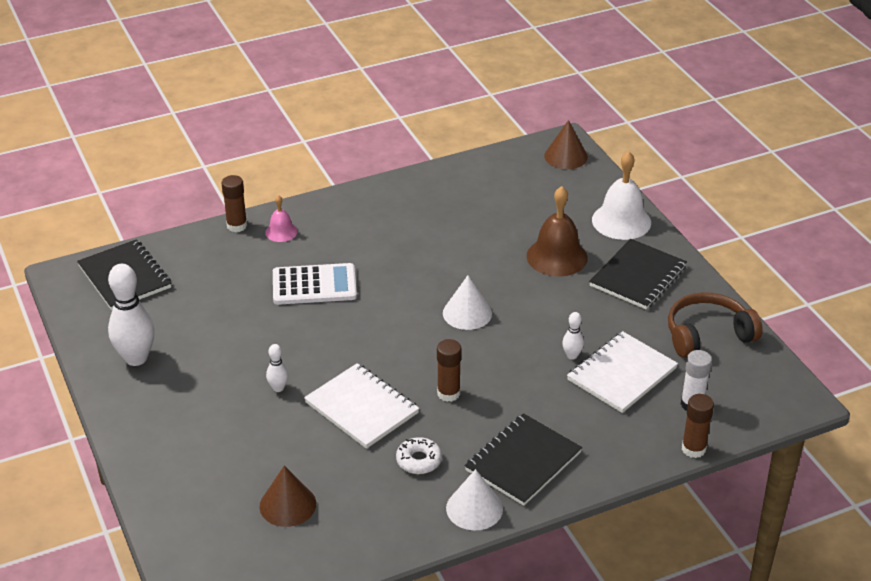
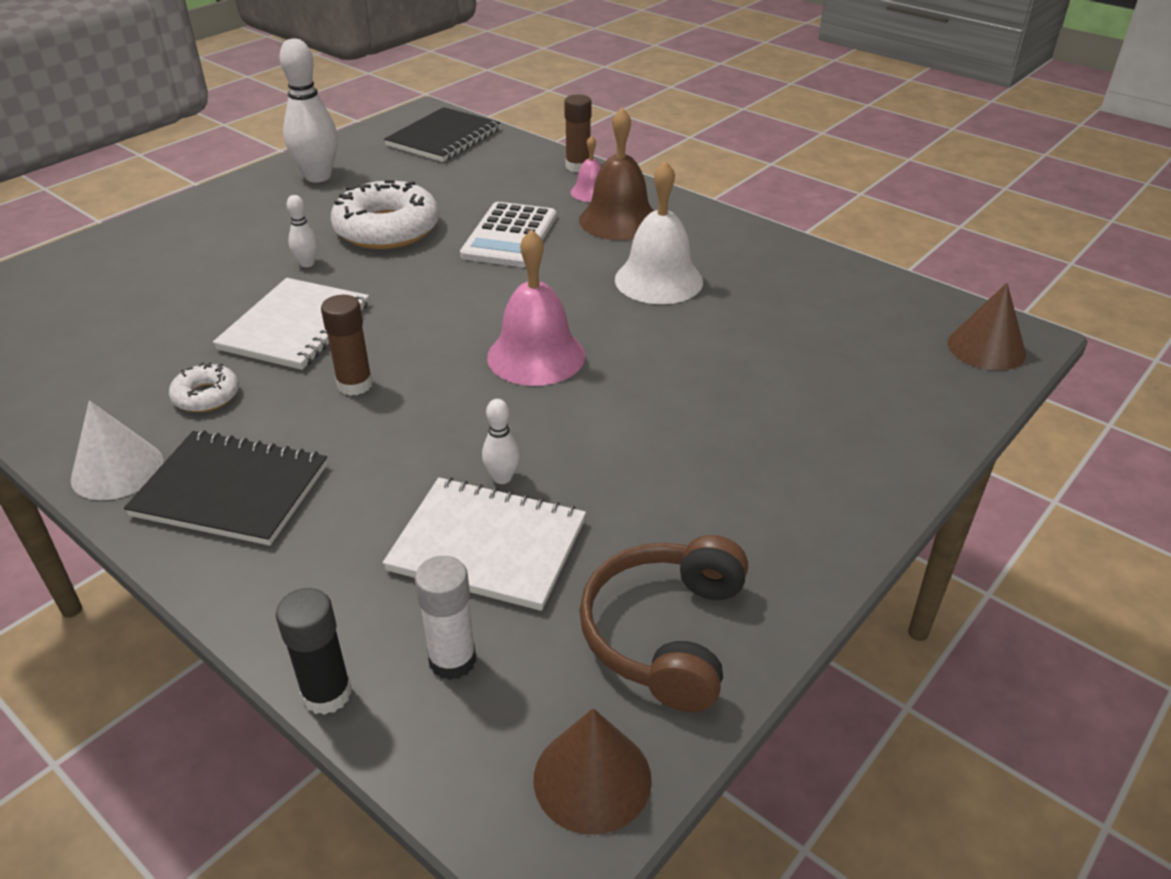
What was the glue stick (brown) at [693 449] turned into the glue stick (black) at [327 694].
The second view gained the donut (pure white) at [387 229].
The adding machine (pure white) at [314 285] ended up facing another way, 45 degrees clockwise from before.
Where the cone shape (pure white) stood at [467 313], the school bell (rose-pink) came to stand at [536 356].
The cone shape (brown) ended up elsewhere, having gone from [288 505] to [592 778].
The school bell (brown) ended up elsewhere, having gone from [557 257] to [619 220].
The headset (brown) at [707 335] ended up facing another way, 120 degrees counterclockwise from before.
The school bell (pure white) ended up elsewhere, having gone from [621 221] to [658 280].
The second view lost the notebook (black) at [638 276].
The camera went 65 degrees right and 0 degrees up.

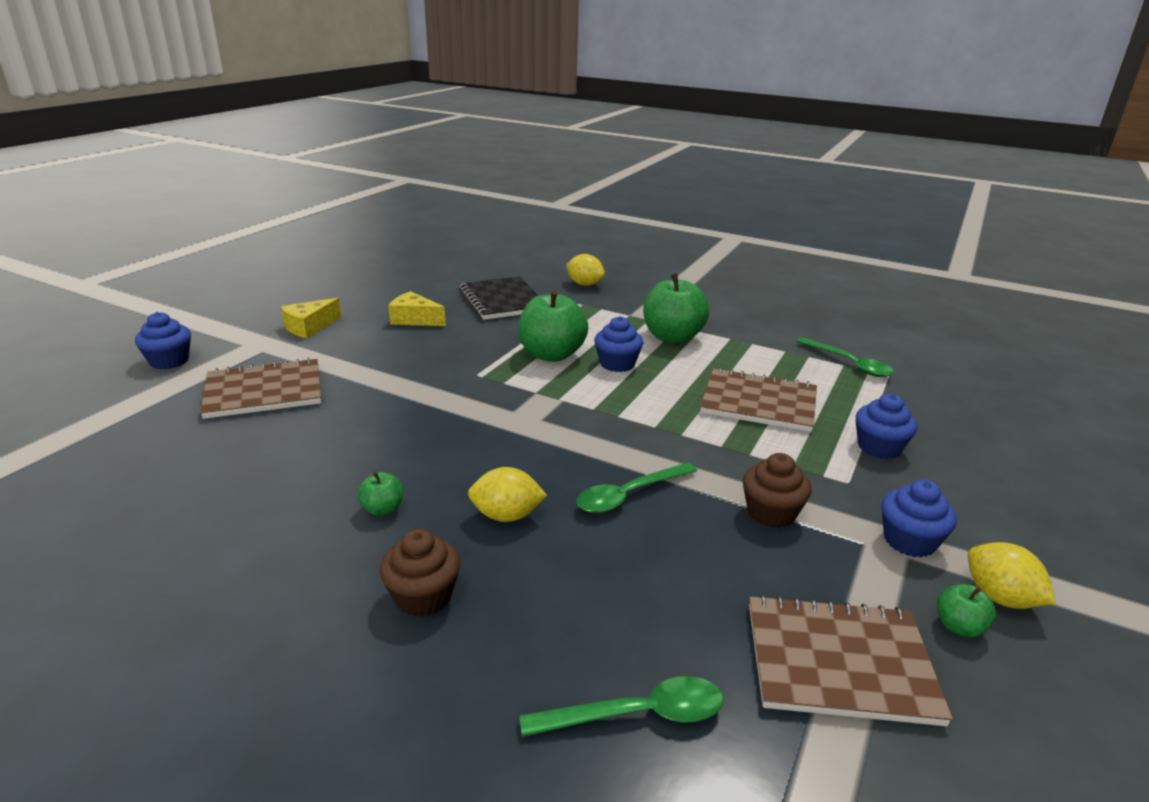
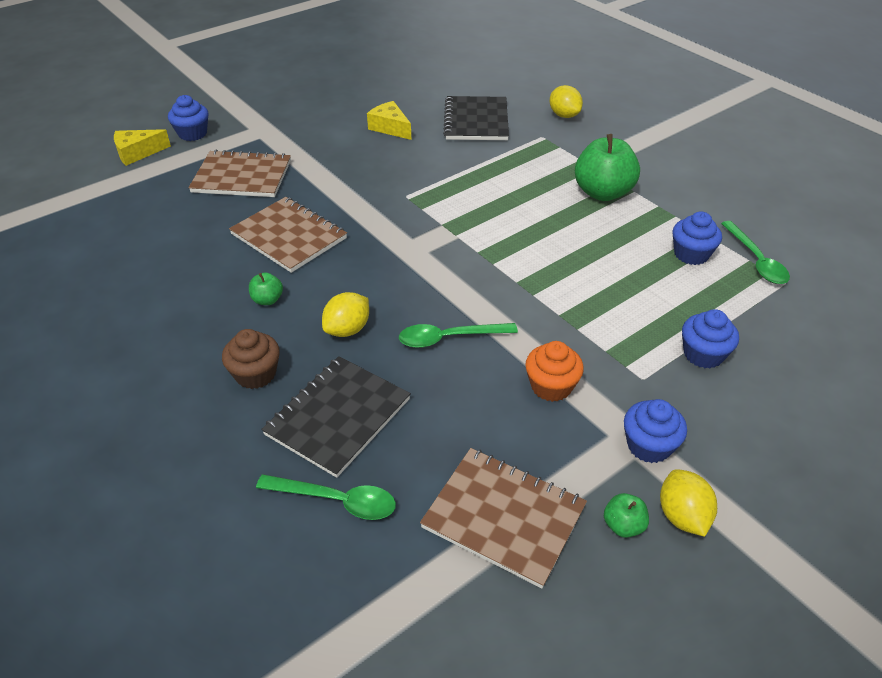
The piece of cheese (bright yellow) ended up elsewhere, having gone from [309 327] to [137 153].
The notebook (brown) ended up elsewhere, having gone from [758 403] to [289 236].
The second view gained the notebook (black) at [338 417].
The lemon (bright yellow) at [506 516] ended up facing another way, 75 degrees counterclockwise from before.
What was the cupcake (brown) at [771 513] turned into the cupcake (orange-coloured) at [551 386].
The cupcake (blue) ended up elsewhere, having gone from [617 364] to [691 254].
The second view lost the toy apple (leaf-green) at [551 355].
The camera went 25 degrees right and 15 degrees up.

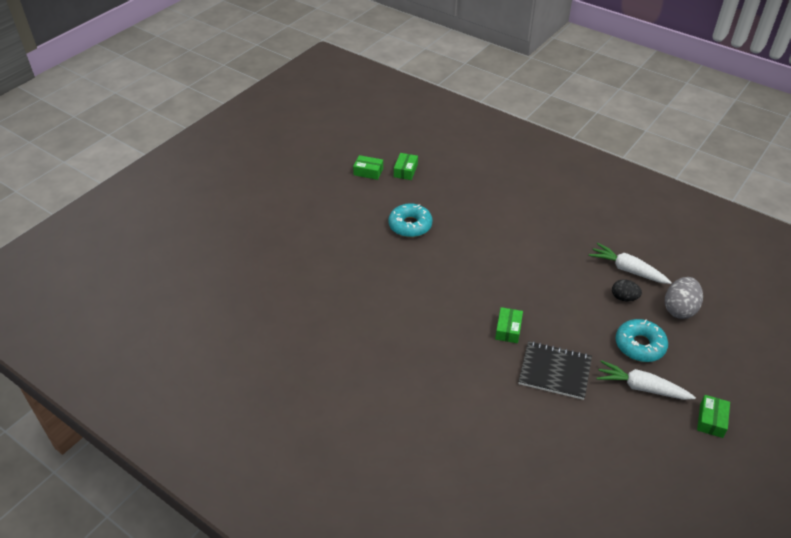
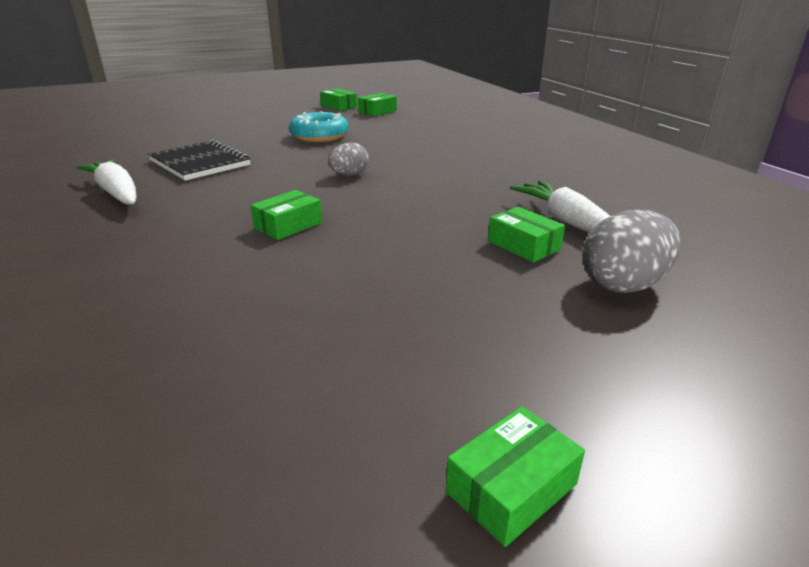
The root vegetable (pure white) ended up elsewhere, having gone from [641 387] to [116 193].
The notebook (black) ended up elsewhere, having gone from [554 371] to [200 163].
The second view gained the egg shape (grey) at [349 175].
Where the egg shape (black) stood at [624 298], the package (leaf-green) came to stand at [524 245].
The second view lost the donut (aqua) at [639 345].
The camera went 30 degrees right and 15 degrees down.

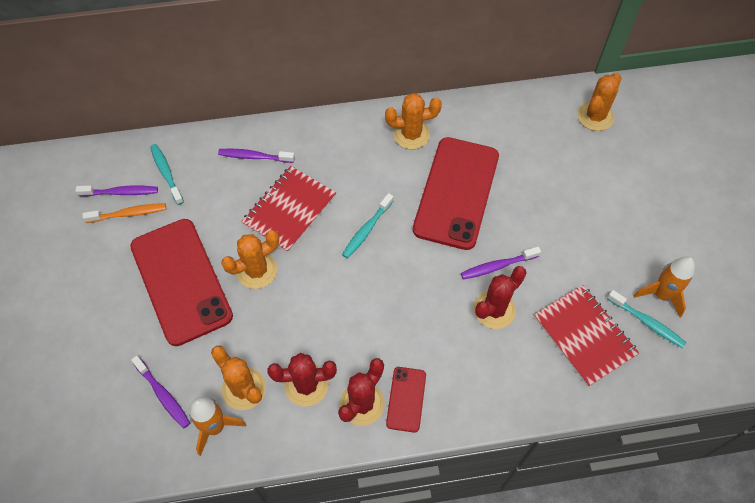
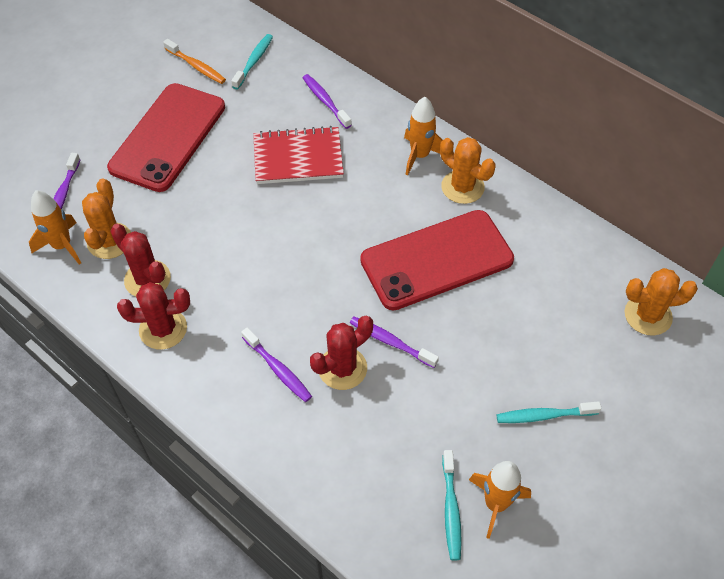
The tooth brush (royal purple) ended up elsewhere, having gone from [121 192] to [278 369].
The cactus (scarlet) at [494 309] ended up facing another way, 45 degrees counterclockwise from before.
The second view gained the spaceship (orange-coloured) at [420 155].
The tooth brush (aqua) ended up elsewhere, having gone from [366 230] to [544 415].
The second view lost the cactus (orange-coloured) at [256 270].
The second view lost the smartphone (scarlet) at [406 399].
The second view lost the notebook (scarlet) at [584 336].
The camera went 50 degrees right and 5 degrees down.

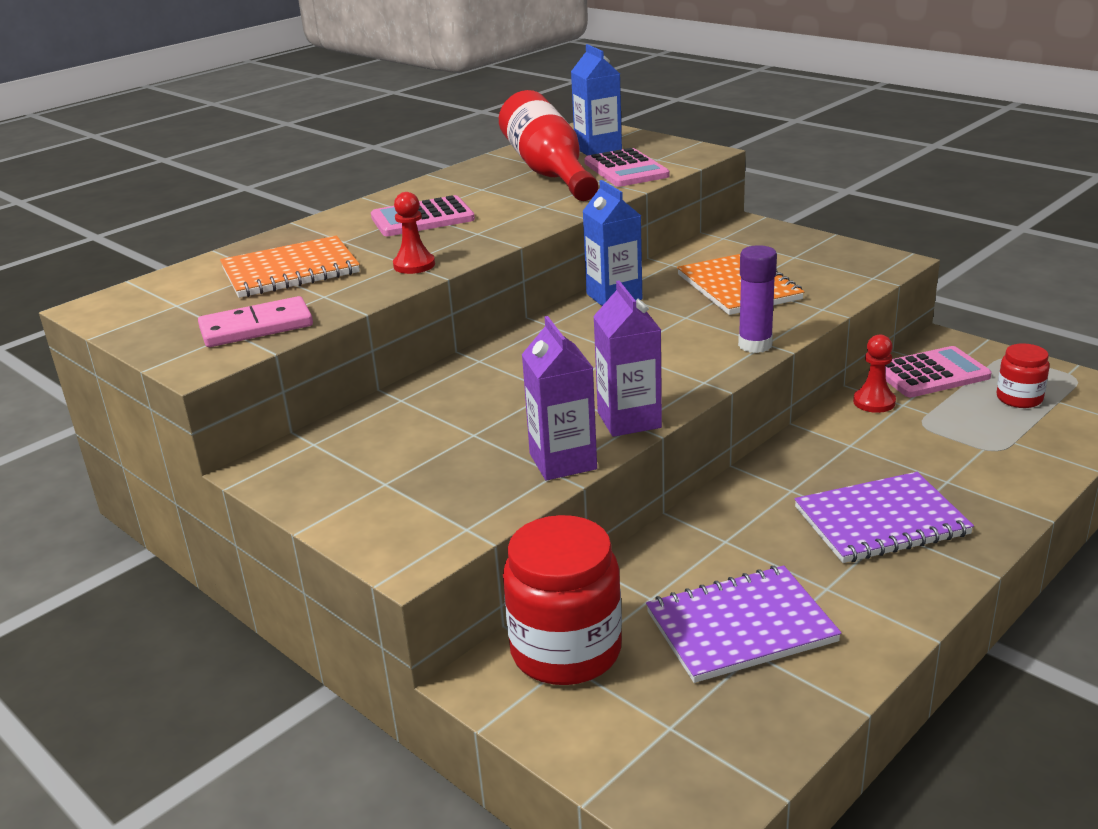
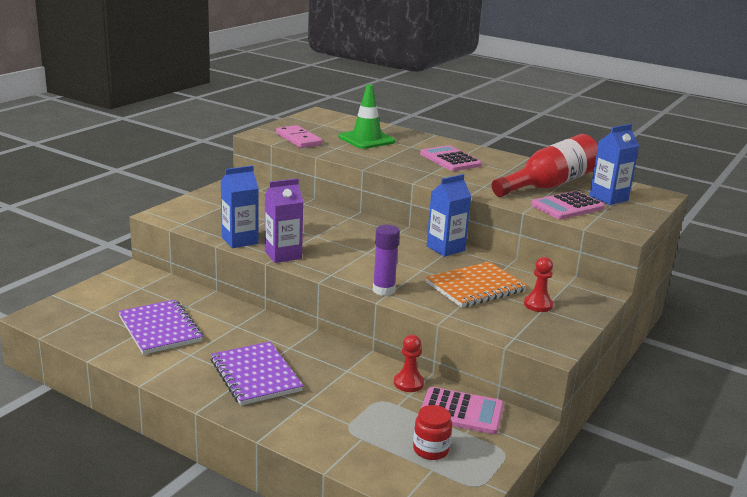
What was the milk carton (royal purple) at [563 461] turned into the milk carton (blue) at [240 240].
Where the notebook (orange-coloured) stood at [290 271], the traffic cone (leaf-green) came to stand at [366 139].
The adding machine (rose-pink) at [931 374] ended up facing another way, 45 degrees counterclockwise from before.
The chess pawn (scarlet) ended up elsewhere, having gone from [414 265] to [538 305].
The second view lost the preserve jar (scarlet) at [566 650].
The camera went 75 degrees right and 5 degrees down.

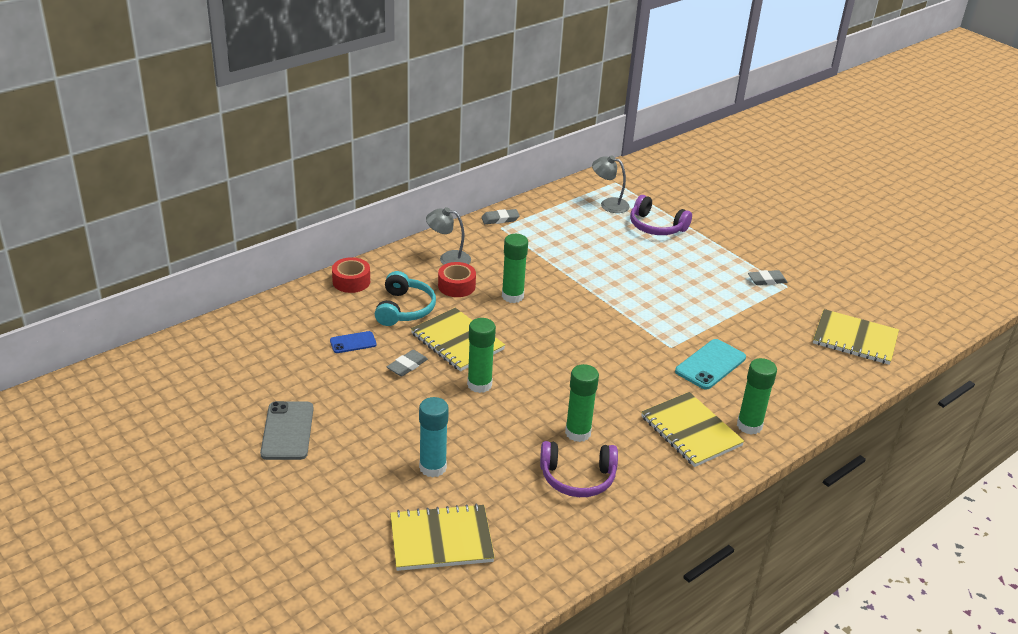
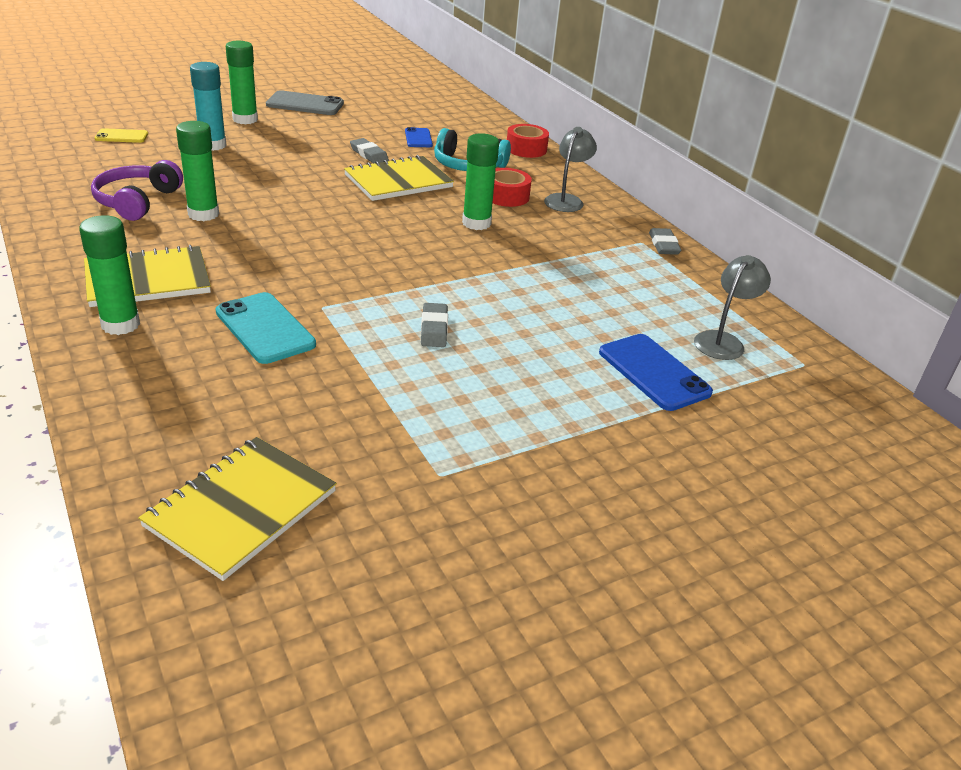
Where the notebook (bright yellow) stood at [441 540], the smartphone (bright yellow) came to stand at [121 136].
The glue stick (leaf-green) ended up elsewhere, having gone from [479 385] to [245 119].
The gum eraser (grey) ended up elsewhere, having gone from [767 280] to [434 329].
Where the headset (royal purple) stood at [656 226], the smartphone (blue) came to stand at [653 372].
The camera went 100 degrees right and 0 degrees up.

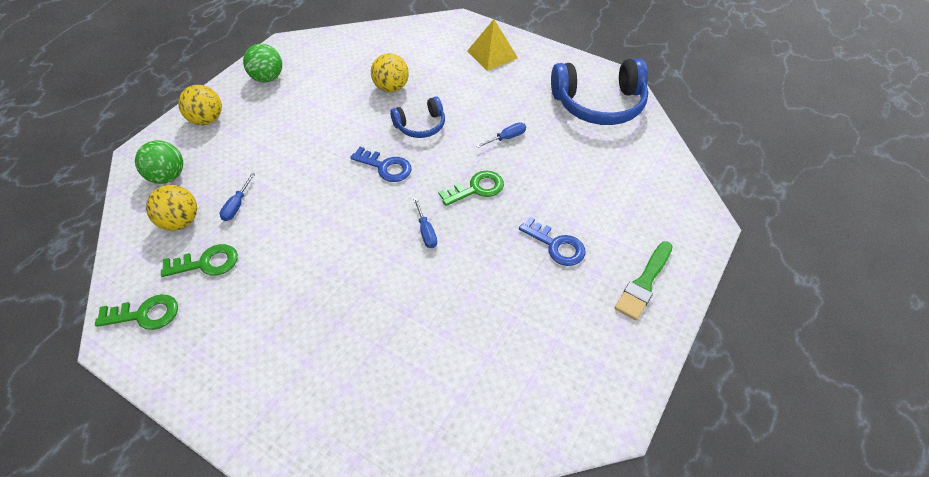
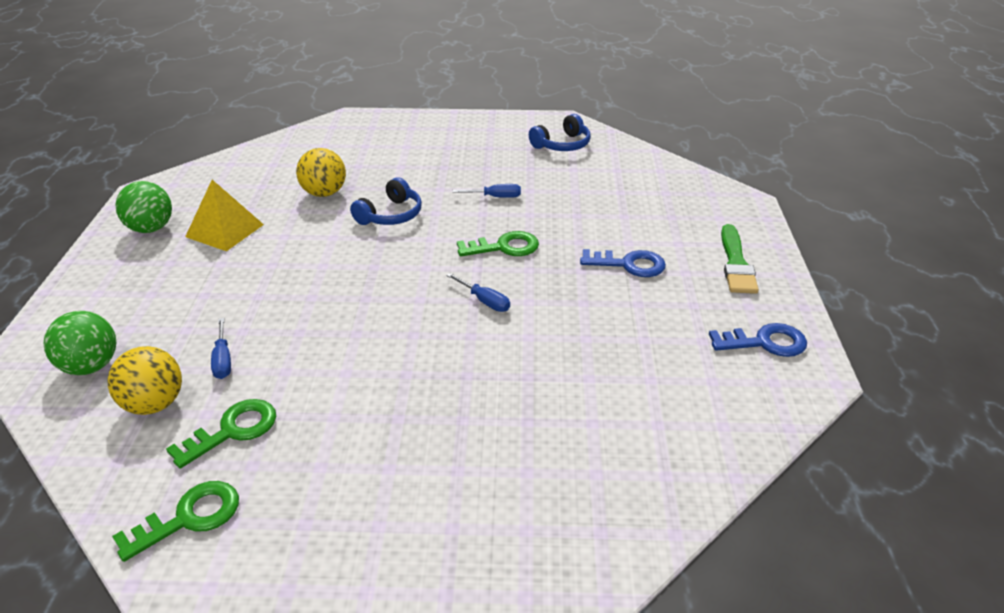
The pyramid shape (bright yellow) ended up elsewhere, having gone from [492 54] to [225 230].
The screwdriver (blue) at [507 138] ended up facing another way, 60 degrees clockwise from before.
The door key (leaf-green) at [477 188] ended up facing another way, 45 degrees clockwise from before.
The size of the headset (blue) at [599 104] changed by a factor of 0.54.
The door key (blue) ended up elsewhere, having gone from [386 167] to [765 342].
The second view lost the play ball (bright yellow) at [207 120].
The camera went 30 degrees left and 15 degrees down.

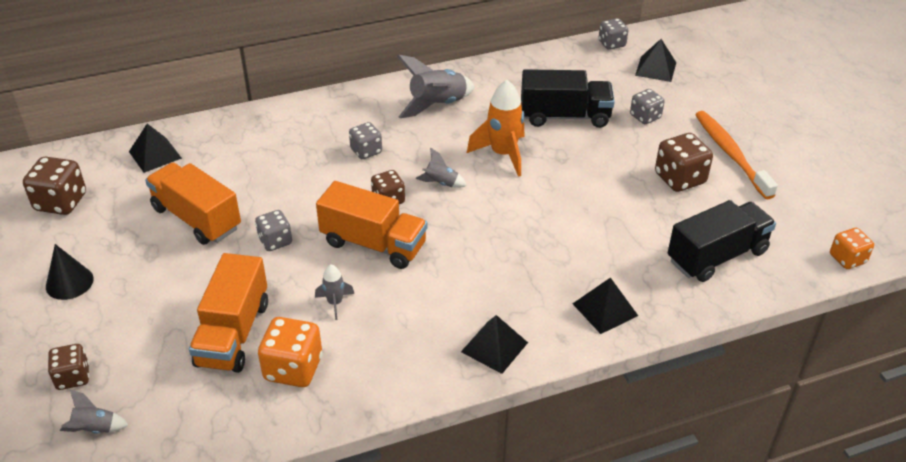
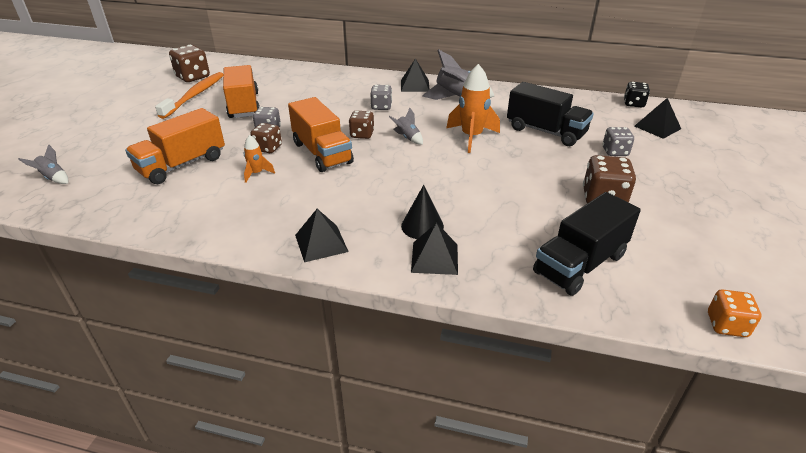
The tooth brush (orange-coloured) ended up elsewhere, having gone from [730 154] to [195 95].
What was the spaceship (grey) at [335 303] turned into the spaceship (orange-coloured) at [257 173].
The die (brown) ended up elsewhere, having gone from [73 377] to [268 148].
The pyramid shape (black) ended up elsewhere, having gone from [155 155] to [415 85].
The cone shape (black) ended up elsewhere, having gone from [69 282] to [422 226].
The lorry (black) at [717 256] ended up facing another way, 135 degrees clockwise from before.
What was the die (grey) at [612 44] turned into the die (black) at [633 104].
The second view lost the die (orange-coloured) at [293 368].
The camera went 35 degrees right and 5 degrees down.

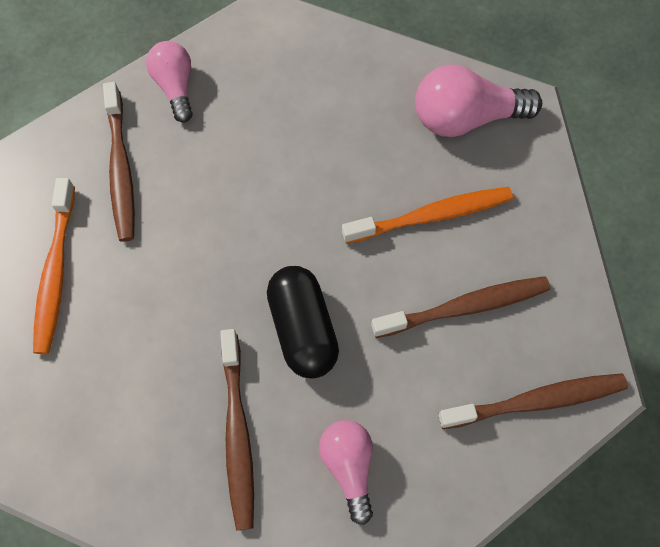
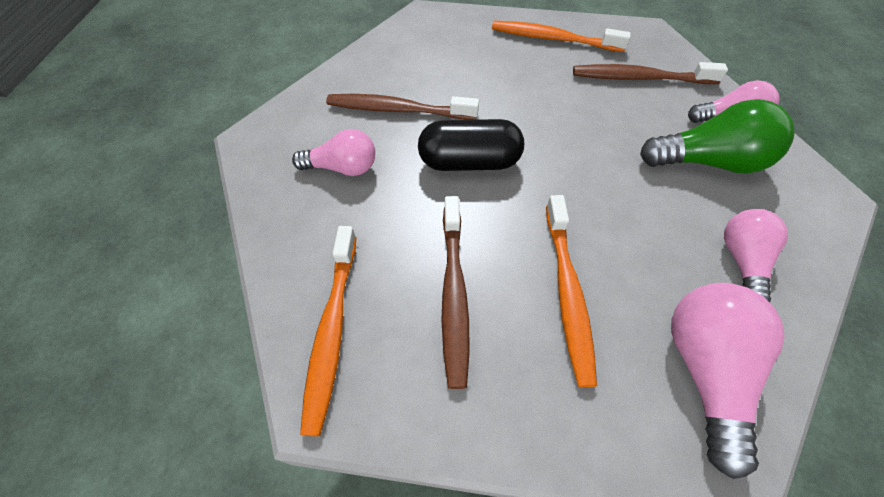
What was the tooth brush (brown) at [536 401] turned into the tooth brush (orange-coloured) at [332 331].
The second view gained the lightbulb (leaf-green) at [708 162].
The second view gained the lightbulb (rose-pink) at [742 261].
The camera went 105 degrees right and 10 degrees down.

